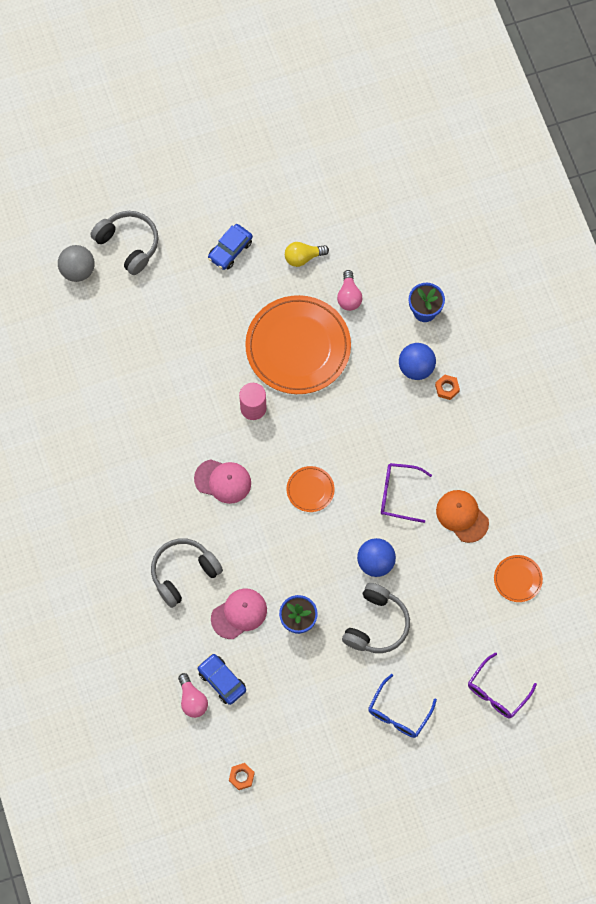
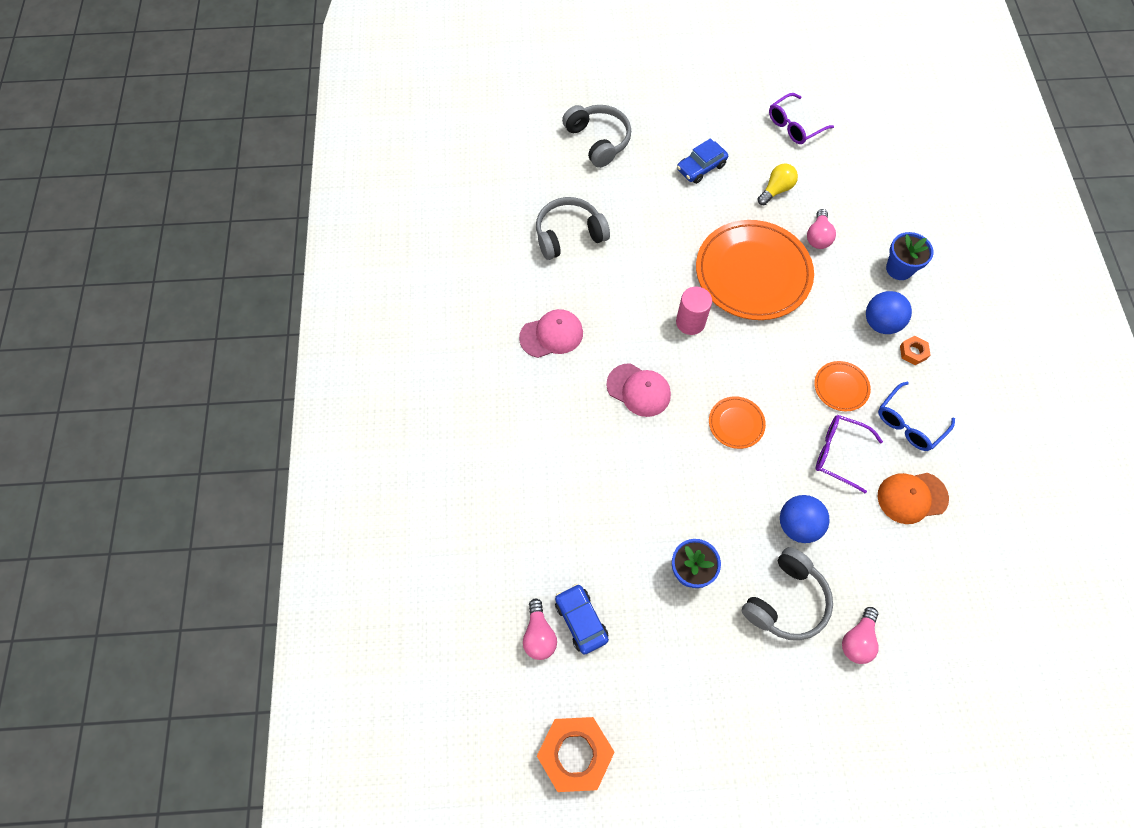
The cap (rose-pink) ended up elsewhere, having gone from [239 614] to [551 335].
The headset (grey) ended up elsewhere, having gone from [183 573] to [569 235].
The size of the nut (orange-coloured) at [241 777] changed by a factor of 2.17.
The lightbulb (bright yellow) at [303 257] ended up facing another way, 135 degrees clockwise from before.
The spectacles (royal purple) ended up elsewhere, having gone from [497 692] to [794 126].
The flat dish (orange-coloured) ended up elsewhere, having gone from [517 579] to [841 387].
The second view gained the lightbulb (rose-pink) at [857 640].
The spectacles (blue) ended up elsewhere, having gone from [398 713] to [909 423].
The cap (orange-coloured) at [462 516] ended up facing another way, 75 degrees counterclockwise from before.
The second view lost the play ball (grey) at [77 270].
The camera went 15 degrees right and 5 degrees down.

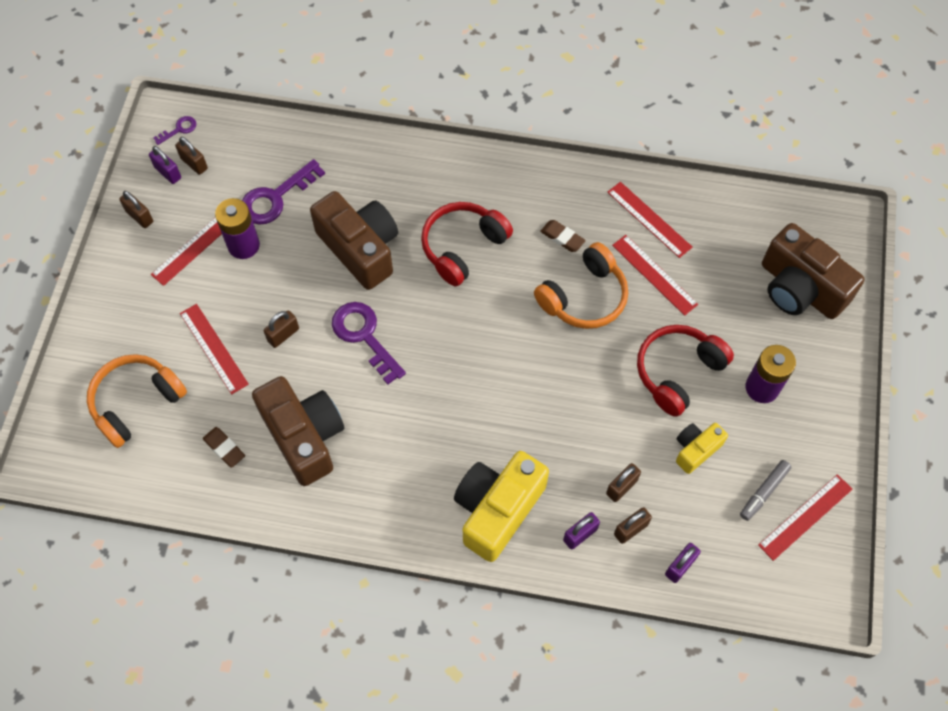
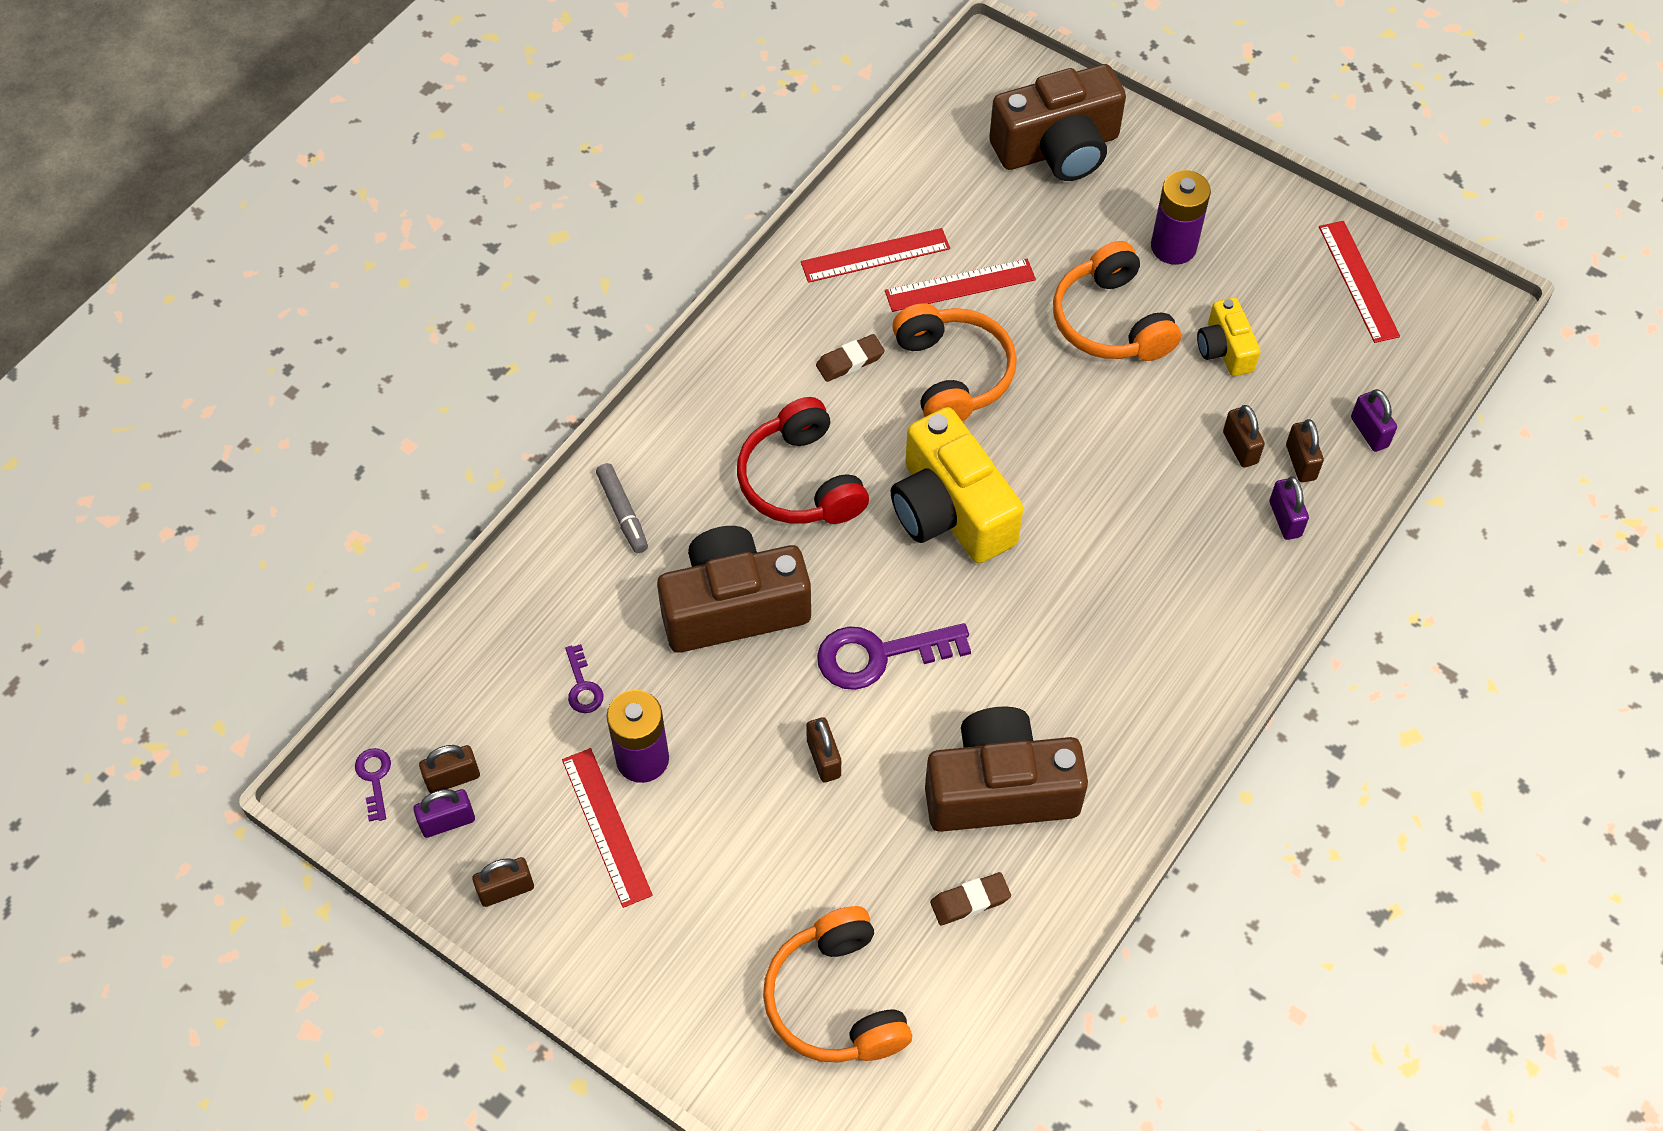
The size of the door key (royal purple) at [275 197] changed by a factor of 0.50.
The marker (grey) ended up elsewhere, having gone from [764 492] to [622 512].
The compact camera (bright yellow) ended up elsewhere, having gone from [497 509] to [950 510].
What was the headset (scarlet) at [677 372] turned into the headset (orange-coloured) at [1111 321].
The second view lost the straightedge (scarlet) at [214 348].
The camera went 65 degrees left and 5 degrees down.

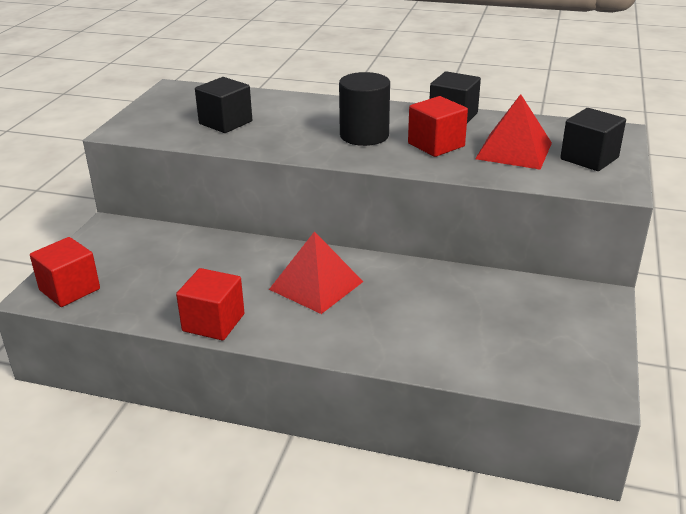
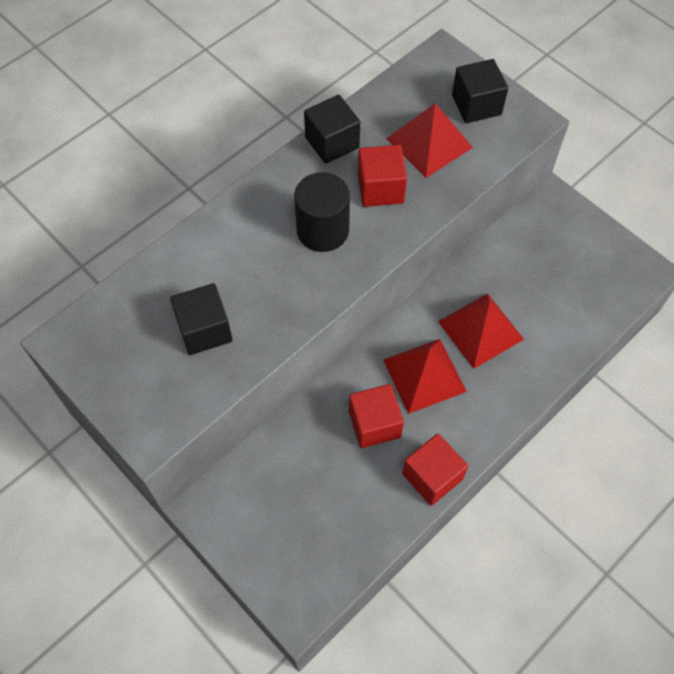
The solid cube (scarlet) ended up elsewhere, having gone from [69 289] to [374 424].
The second view gained the pyramid shape (scarlet) at [481 330].
The camera went 60 degrees left and 30 degrees up.

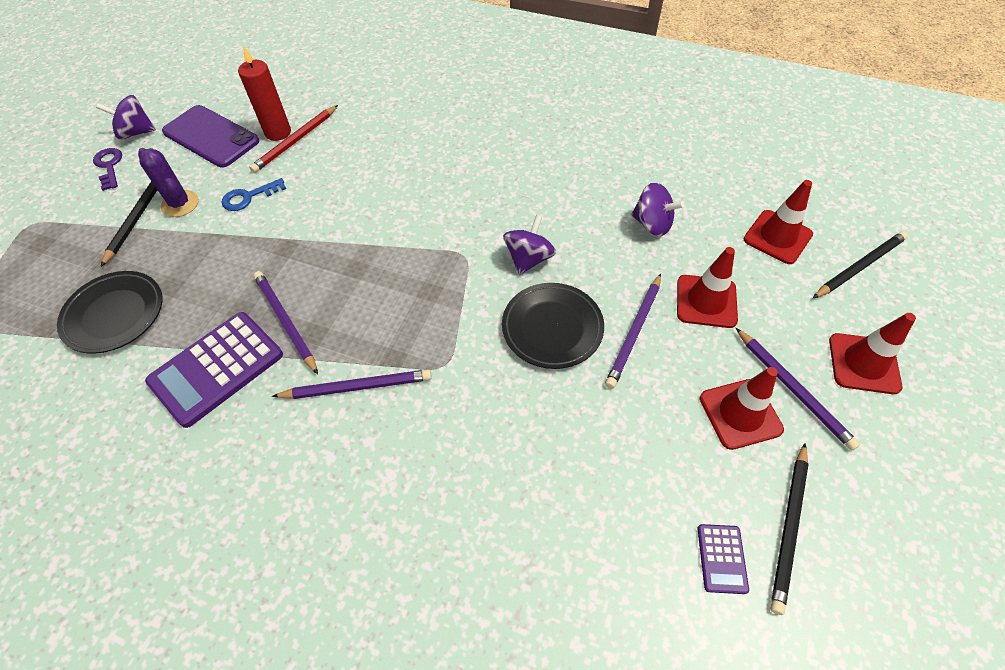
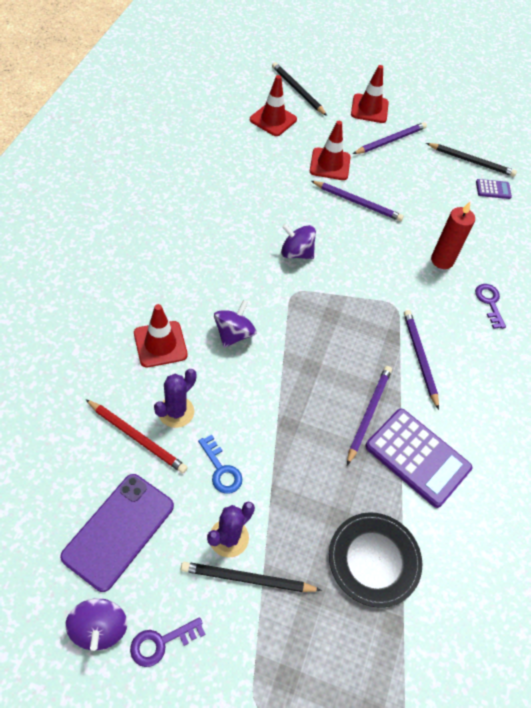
The traffic cone (scarlet) ended up elsewhere, having gone from [740 414] to [160 344].
The second view gained the cactus (royal purple) at [176 412].
The spinning top (royal purple) ended up elsewhere, having gone from [652 224] to [233 334].
The lead pencil (royal purple) at [285 322] ended up facing another way, 150 degrees clockwise from before.
The pillar candle (scarlet) ended up elsewhere, having gone from [278 132] to [442 260].
The second view gained the door key (royal purple) at [489 303].
The second view lost the flat dish (black) at [552 328].
The camera went 100 degrees left and 0 degrees up.

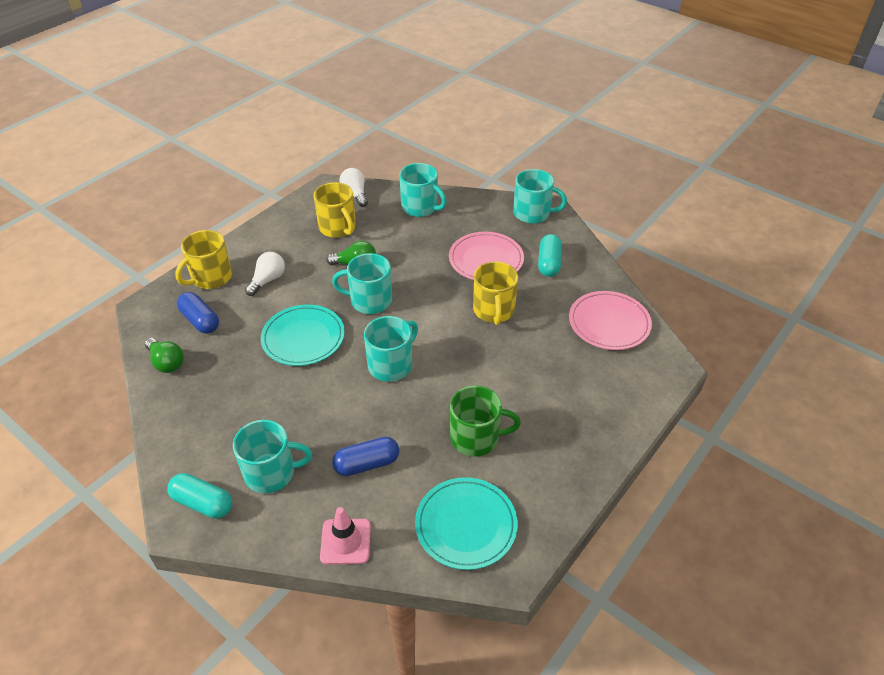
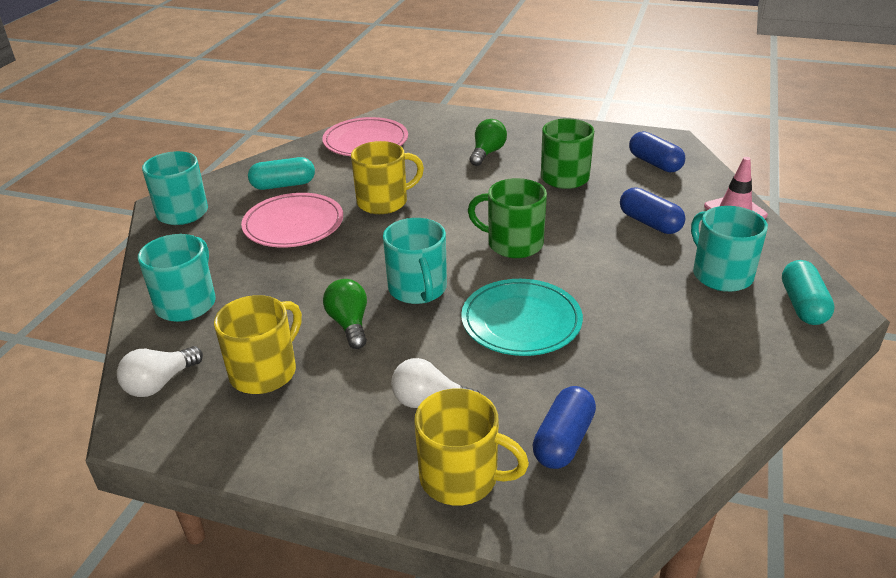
What was the tea mug (aqua) at [391 365] turned into the tea mug (leaf-green) at [513 244].
The lightbulb (leaf-green) ended up elsewhere, having gone from [166 362] to [487 153].
Where the flat dish (aqua) stood at [466 525], the pill (blue) came to stand at [654 163].
The camera went 110 degrees left and 10 degrees down.

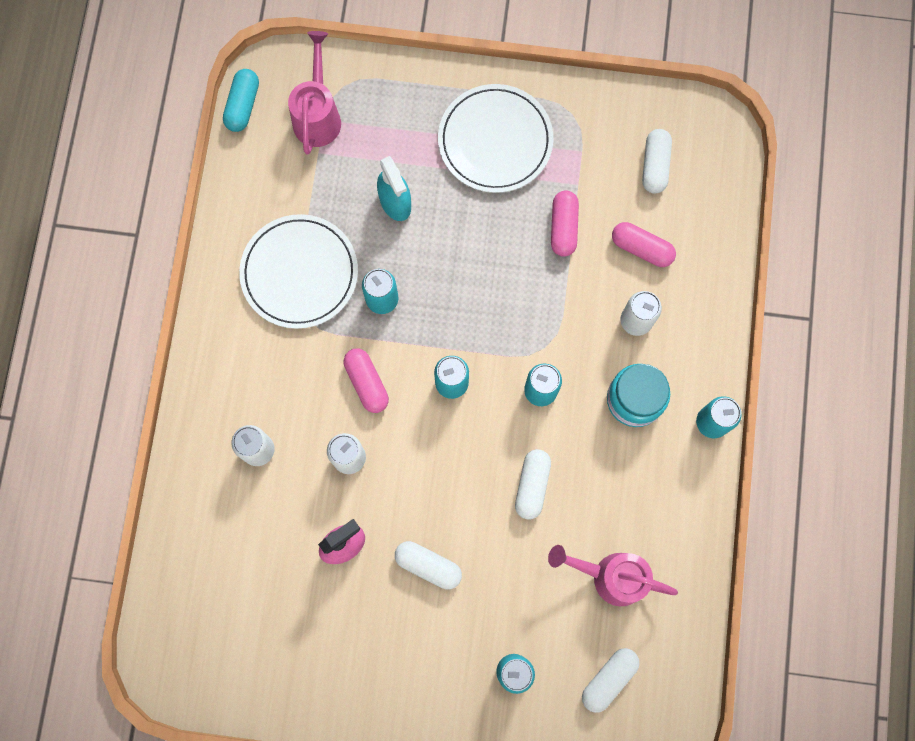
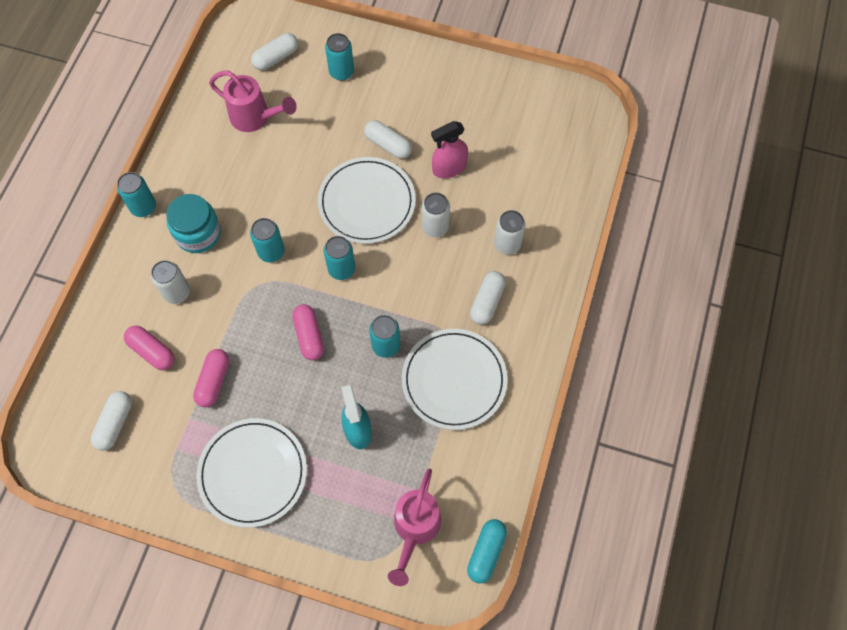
The pill (rose-pink) ended up elsewhere, having gone from [367 383] to [309 336].
The second view gained the flat dish (pure white) at [367 202].
The pill (pure white) ended up elsewhere, having gone from [532 485] to [487 302].
The camera went 170 degrees left and 10 degrees down.

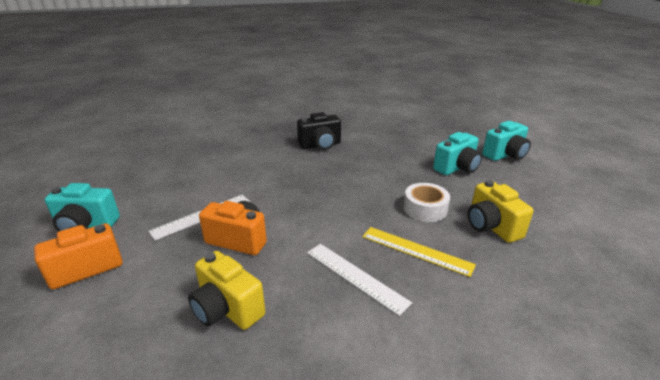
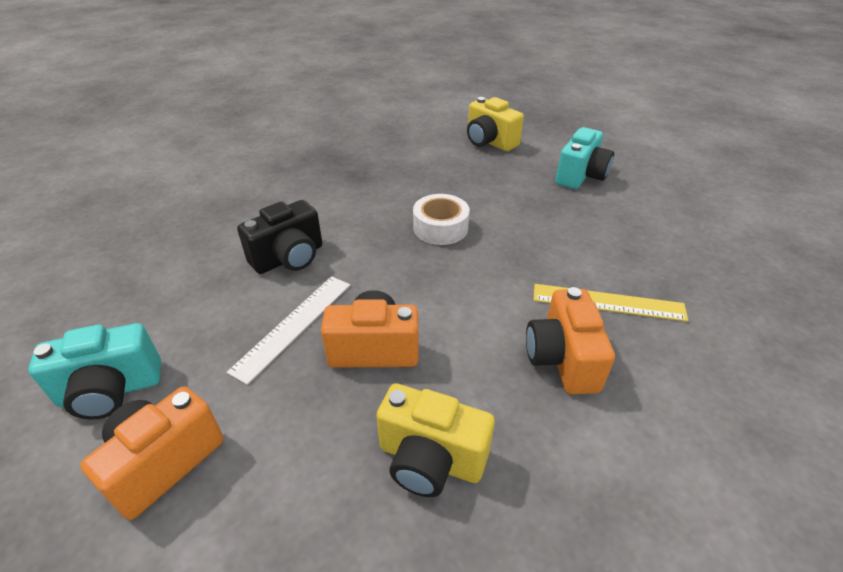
The compact camera (black) ended up elsewhere, having gone from [320 145] to [289 258].
The sticky tape (pure white) ended up elsewhere, having gone from [425 209] to [440 228].
The compact camera (bright yellow) ended up elsewhere, having gone from [491 226] to [489 142].
Where the straightedge (pure white) stood at [355 276], the compact camera (orange-coloured) came to stand at [562 359].
The second view lost the compact camera (aqua) at [505 155].
The camera went 20 degrees left and 10 degrees up.

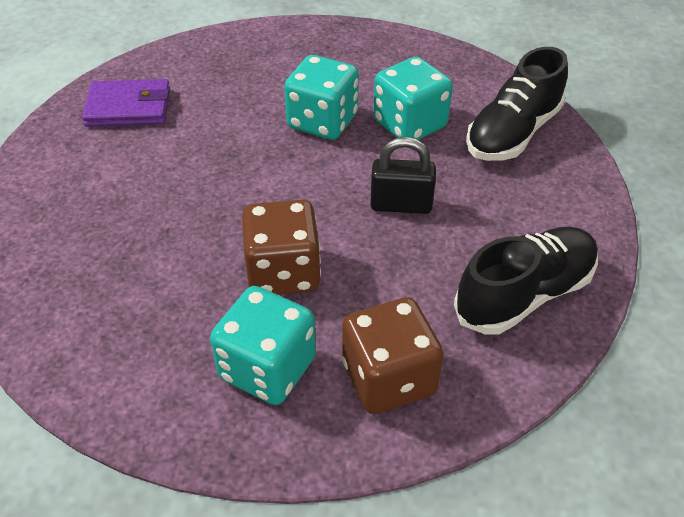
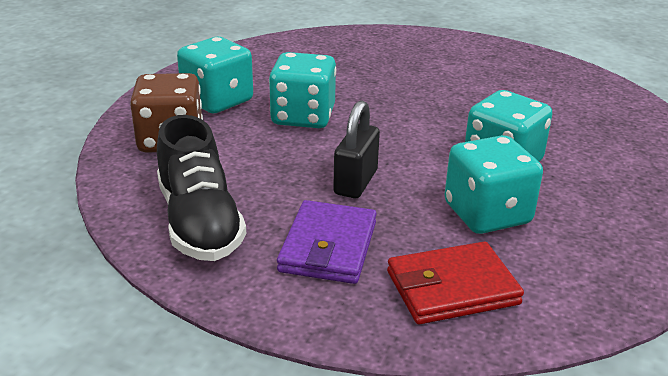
What was the die (brown) at [283 272] turned into the die (aqua) at [303 117].
The card wallet (royal purple) ended up elsewhere, having gone from [128 108] to [328 247].
Where the sneaker (black) stood at [512 133], the card wallet (scarlet) came to stand at [452 288].
The camera went 105 degrees right and 15 degrees down.

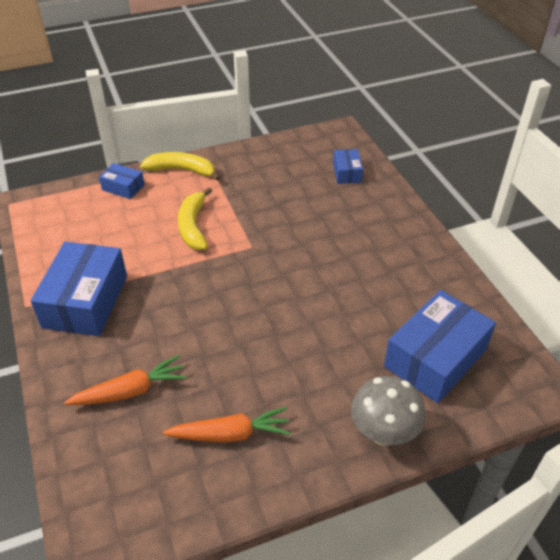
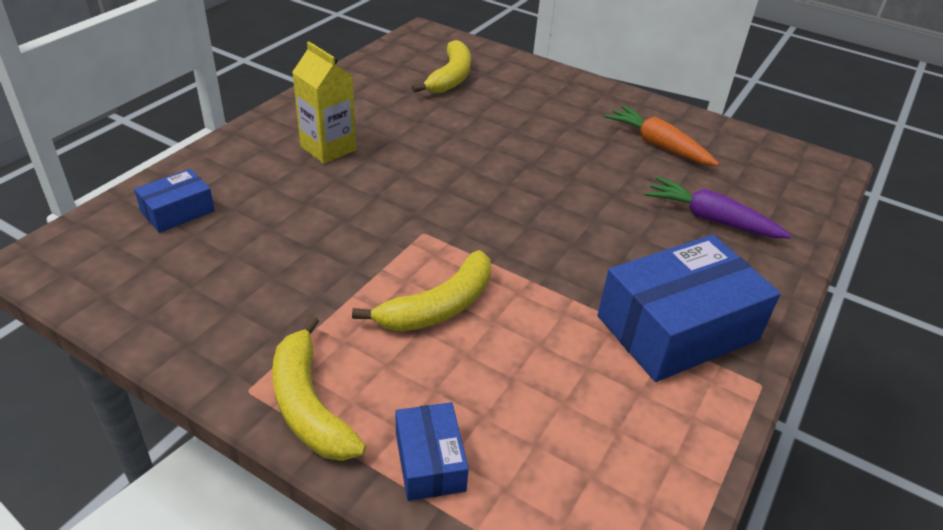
The second view gained the milk carton (bright yellow) at [328 148].
Where the package (blue) stood at [435 358], the banana (bright yellow) came to stand at [450 77].
What was the root vegetable (orange-coloured) at [130 391] turned into the root vegetable (royal purple) at [710 219].
The second view lost the mushroom (grey) at [383 432].
The camera went 130 degrees left and 5 degrees down.

